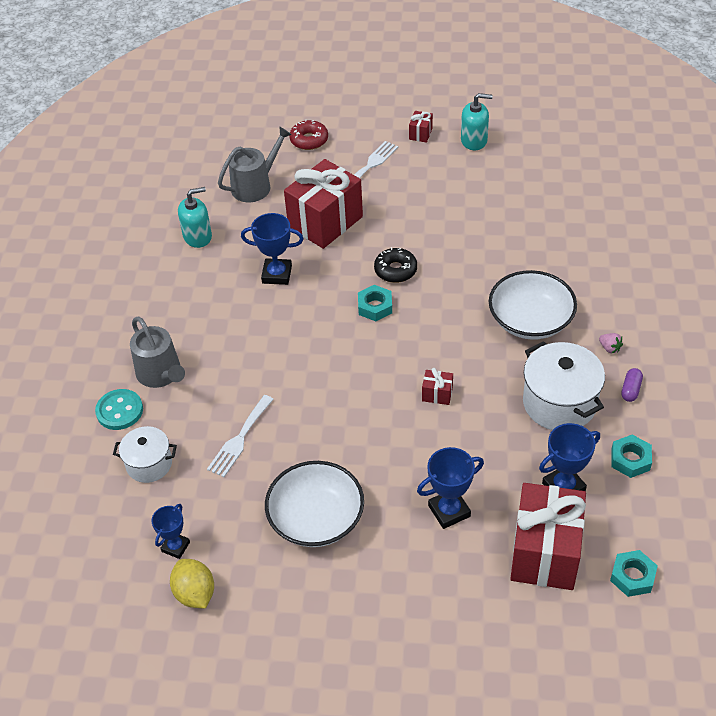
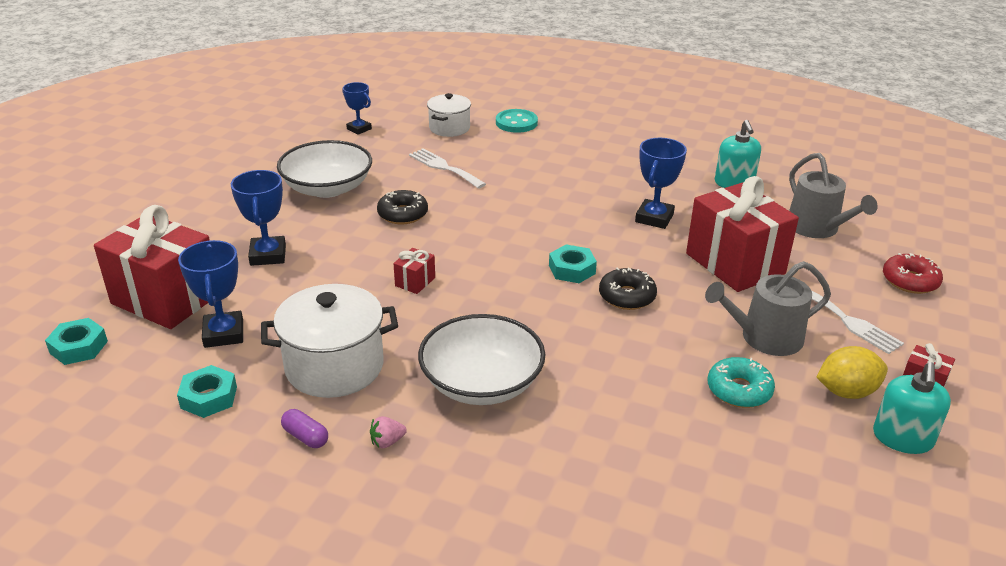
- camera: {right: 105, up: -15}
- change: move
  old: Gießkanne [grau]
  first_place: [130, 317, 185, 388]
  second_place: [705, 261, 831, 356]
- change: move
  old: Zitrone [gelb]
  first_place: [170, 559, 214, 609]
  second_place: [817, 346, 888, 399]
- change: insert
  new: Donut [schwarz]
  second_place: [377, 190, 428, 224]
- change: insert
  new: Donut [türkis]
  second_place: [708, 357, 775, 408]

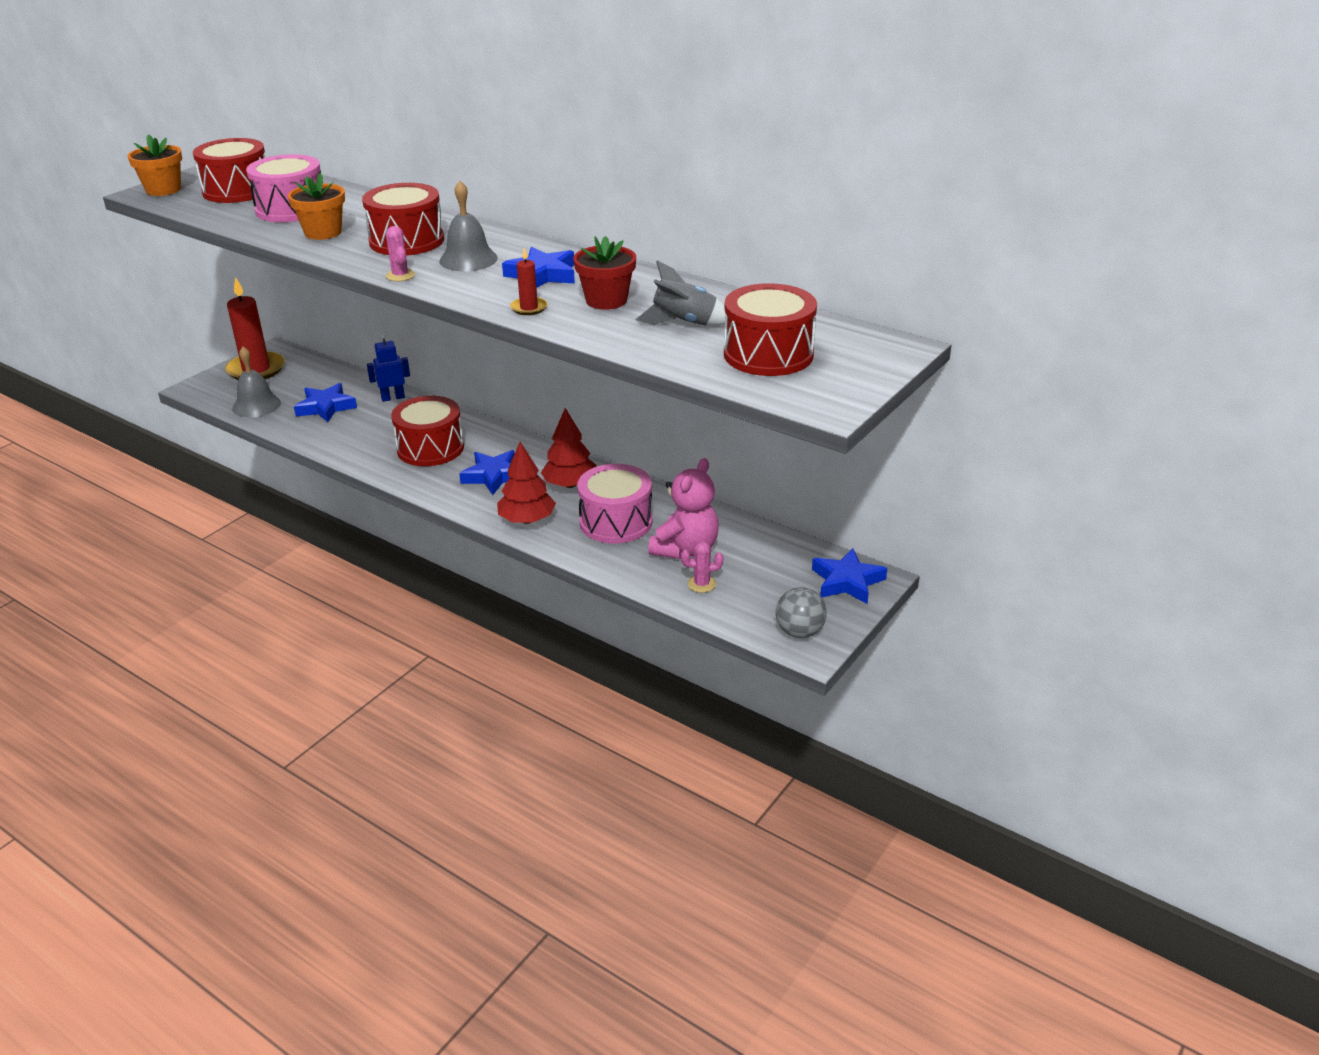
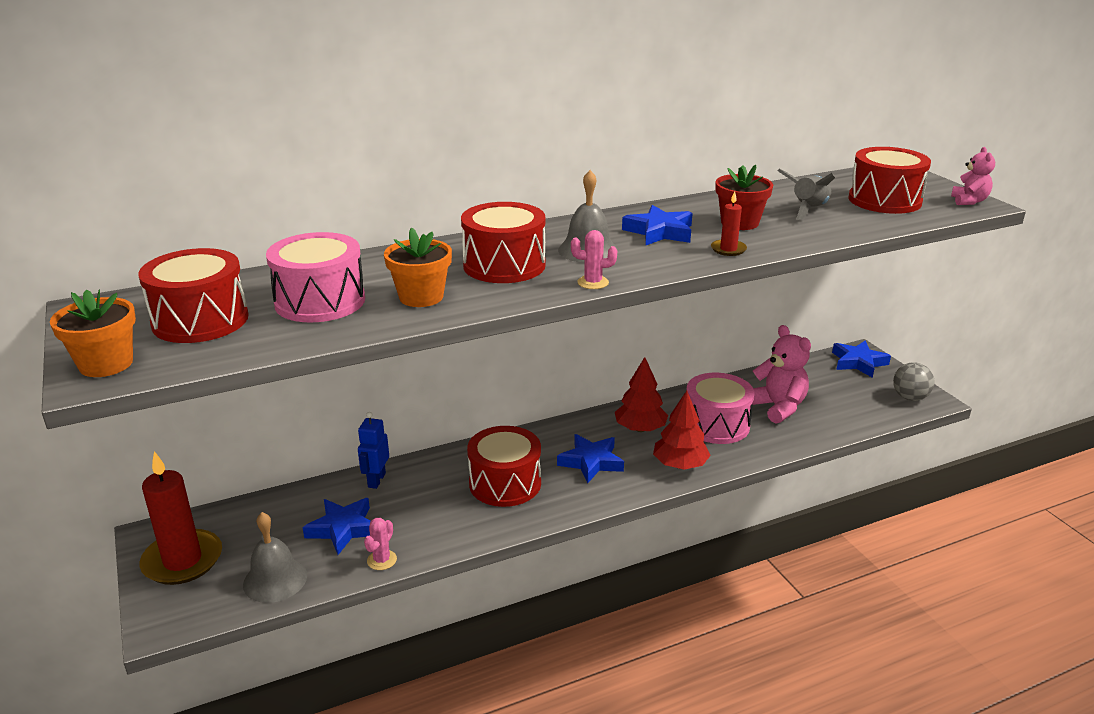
- camera: {right: -60, up: -5}
- change: move
  old: Kaktus [rosa]
  first_place: [681, 541, 723, 593]
  second_place: [364, 518, 397, 570]
- change: insert
  new: Teddybär [rosa]
  second_place: [951, 147, 995, 205]

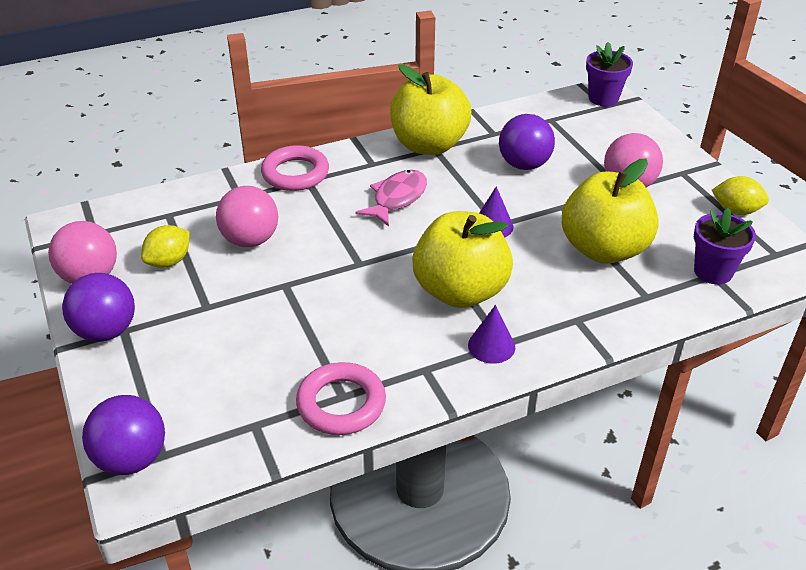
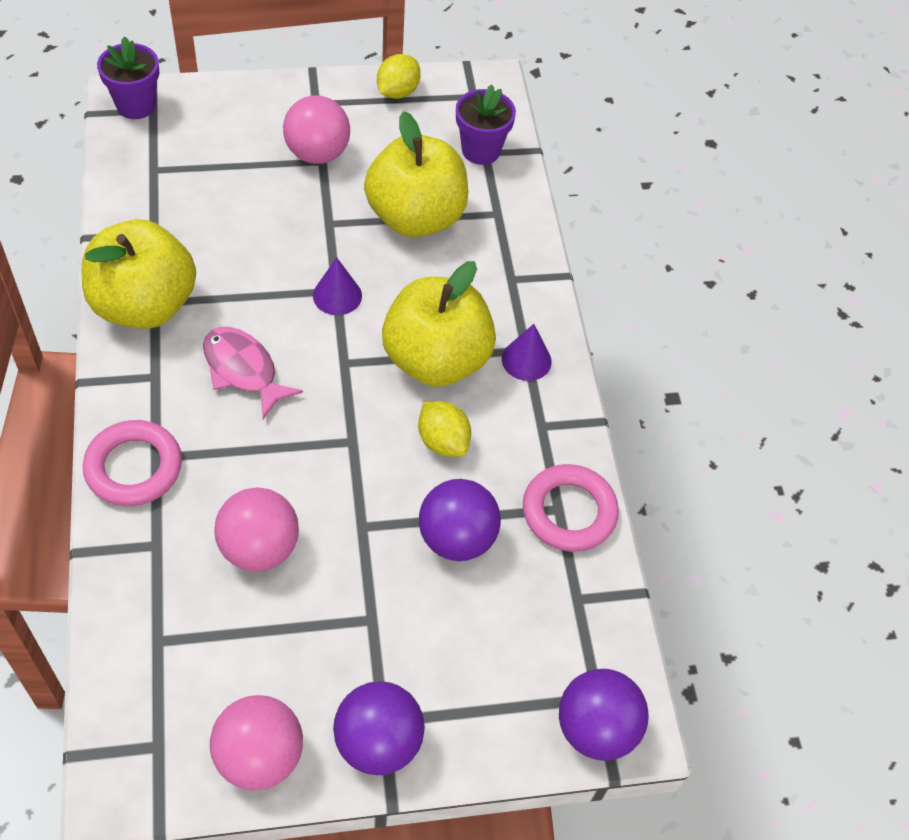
- camera: {right: -80, up: 15}
- change: move
  old: Zitrone [gelb]
  first_place: [141, 225, 189, 268]
  second_place: [418, 401, 471, 457]
- change: move
  old: Ball [lila]
  first_place: [499, 114, 555, 170]
  second_place: [419, 479, 501, 561]

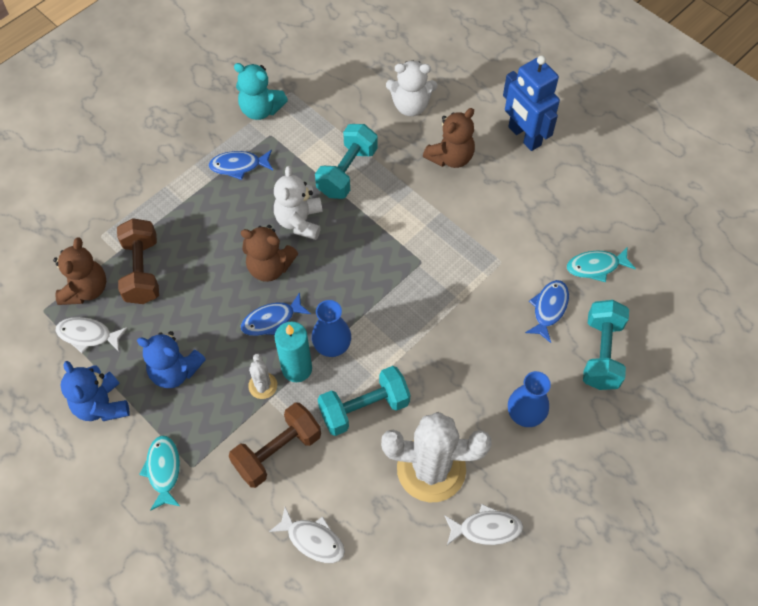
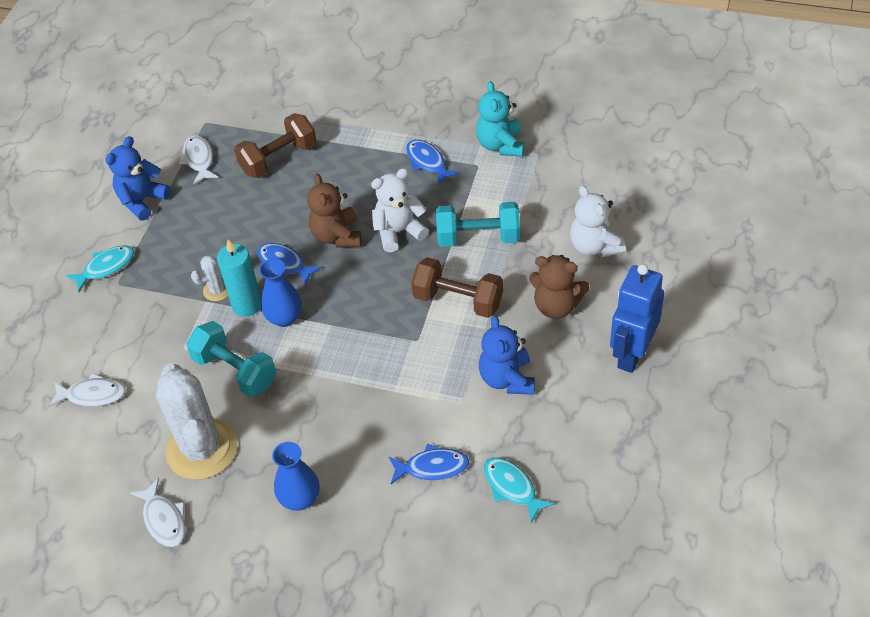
- camera: {right: 65, up: -10}
- change: delete
  old: Teddybär [braun]
  first_place: [53, 237, 106, 305]
- change: move
  old: Teddybär [blau]
  first_place: [137, 331, 206, 388]
  second_place: [479, 316, 535, 395]
- change: move
  old: Hantel [braun]
  first_place: [229, 402, 321, 488]
  second_place: [411, 257, 503, 318]
- change: rotate
  old: Fisch [weiß]
  first_place: [269, 507, 345, 563]
  second_place: [49, 373, 126, 407]
  degrees: -90
- change: delete
  old: Hantel [türkis]
  first_place: [583, 300, 629, 390]

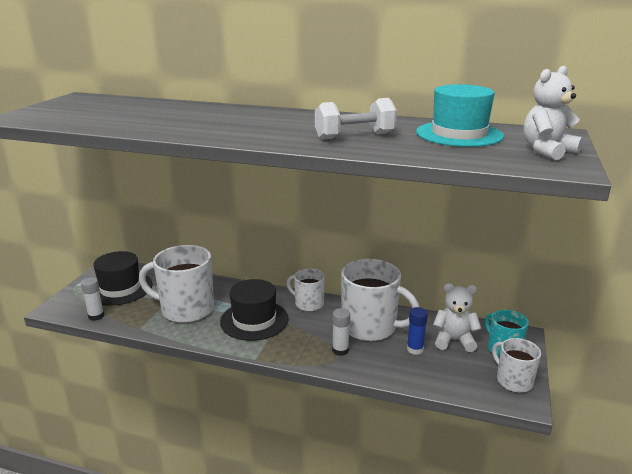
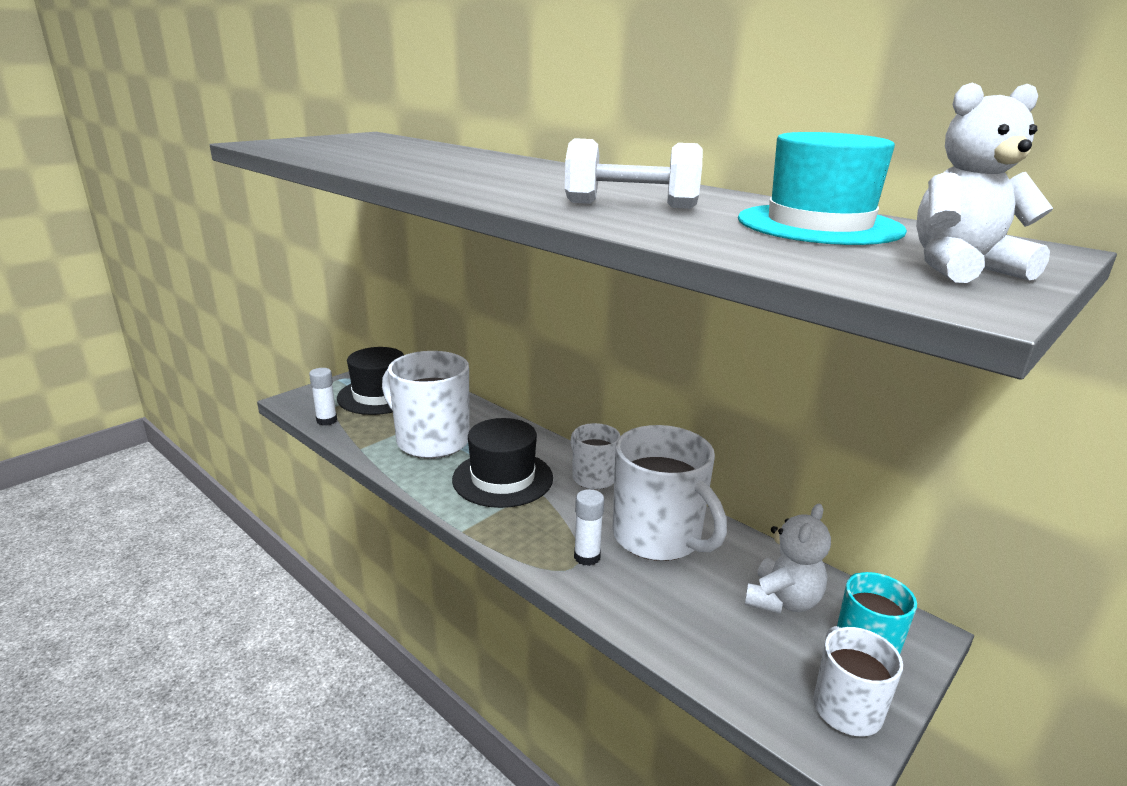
- camera: {right: 25, up: 0}
- change: delete
  old: Klebestift [blau]
  first_place: [407, 307, 428, 355]
- change: rotate
  old: Teddybär [weiß]
  first_place: [433, 283, 482, 352]
  second_place: [745, 504, 831, 614]
  degrees: 90

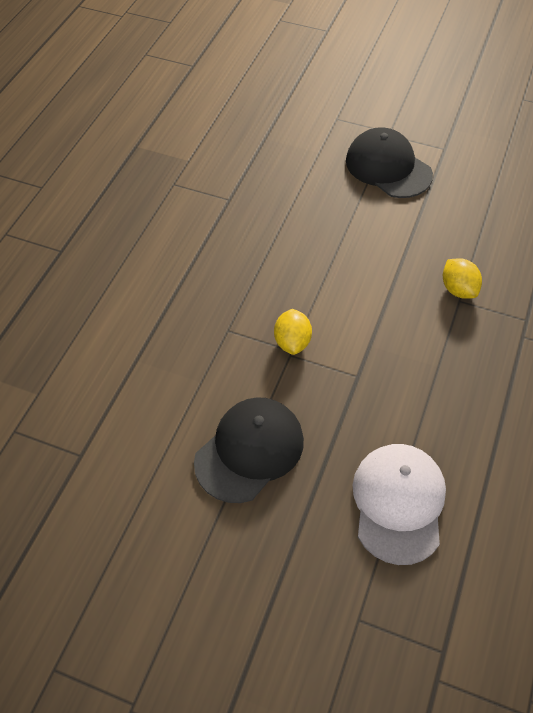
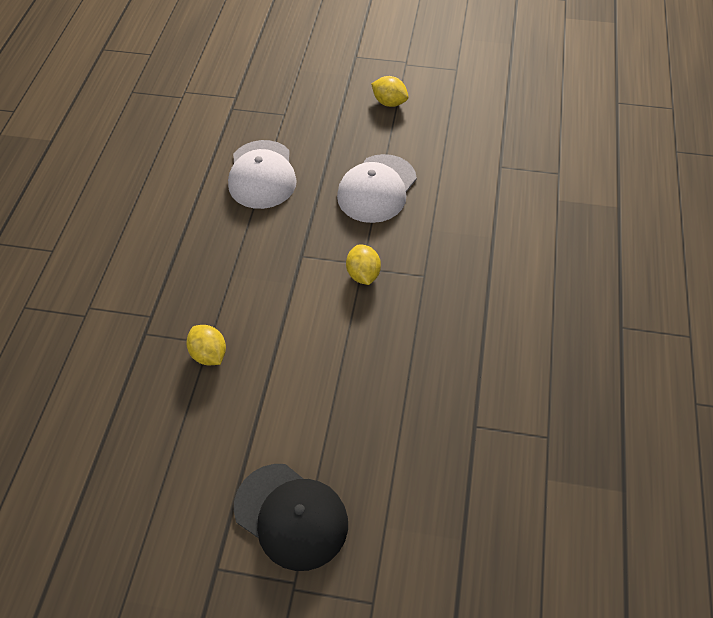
- camera: {right: 170, up: 0}
- change: recolor
  old: Kappe [schwarz]
  new: Kappe [weiß]
  first_place: [194, 397, 304, 503]
  second_place: [337, 154, 417, 223]
- change: insert
  new: Zitrone [gelb]
  second_place: [371, 76, 408, 107]

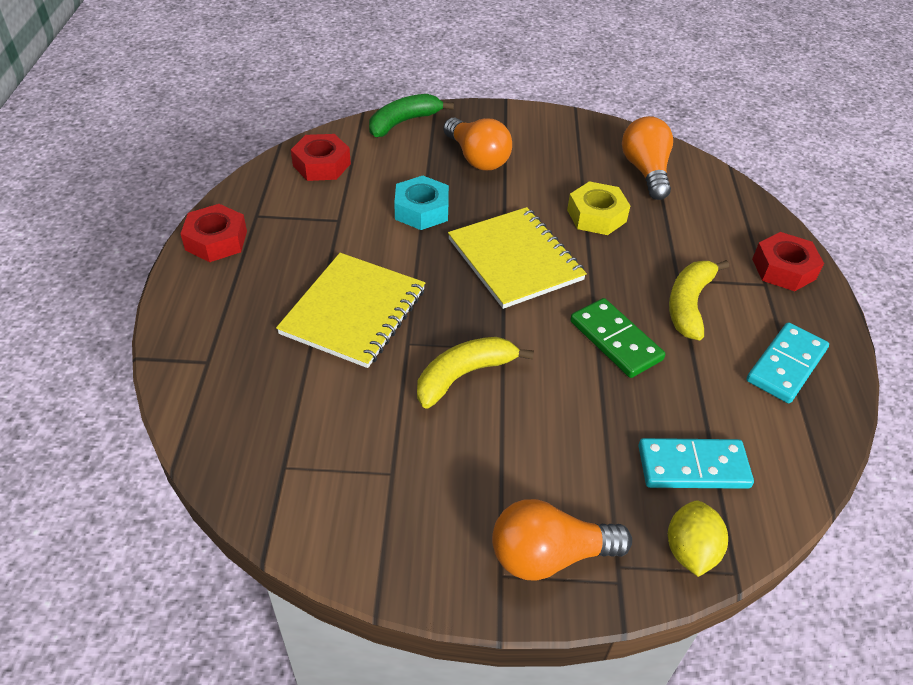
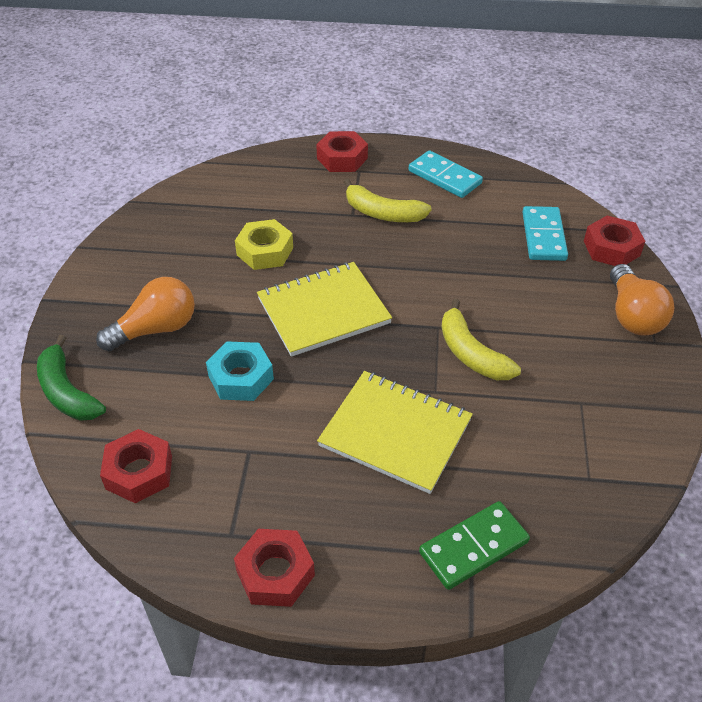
- camera: {right: -85, up: 0}
- change: move
  old: Dominostein [grün]
  first_place: [570, 298, 665, 378]
  second_place: [419, 501, 530, 590]
- change: delete
  old: Glühbirne [orange]
  first_place: [622, 116, 673, 200]
- change: replace
  old: Zitrone [gelb]
  new: Sechskantmutter [rot]
  first_place: [668, 501, 728, 577]
  second_place: [584, 215, 645, 266]

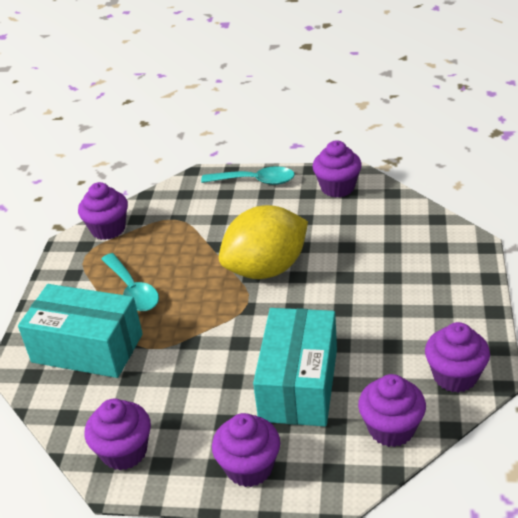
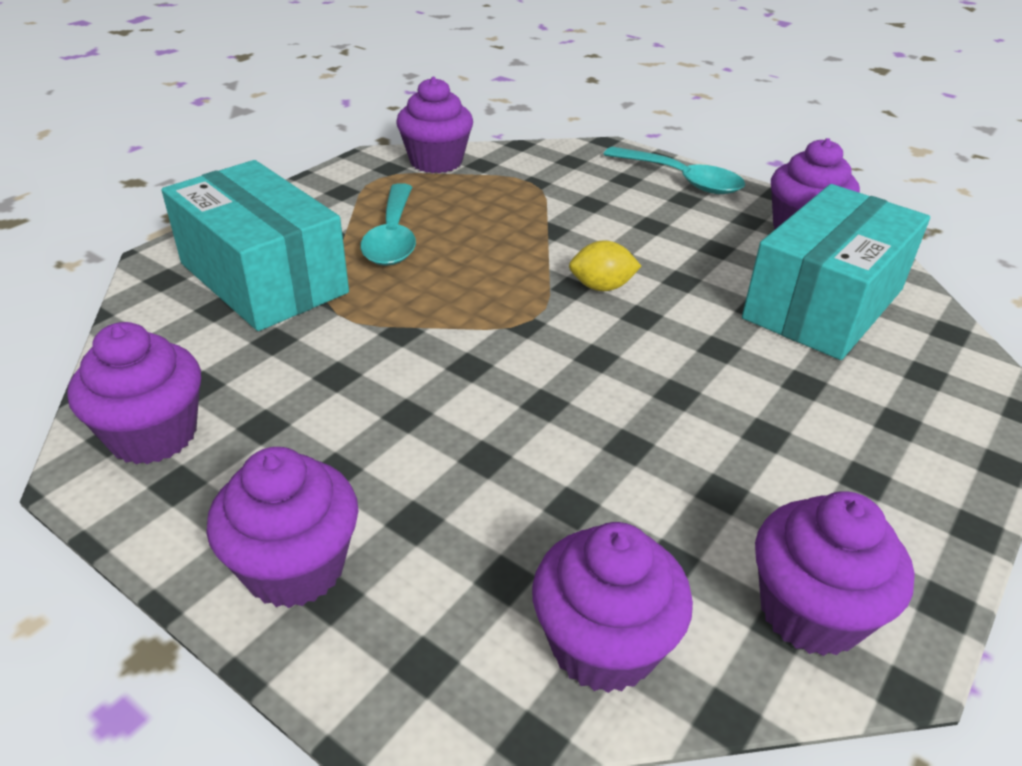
- camera: {right: 25, up: 0}
- change: resize
  old: Zitrone [gelb]
  first_place: [219, 205, 308, 279]
  second_place: [569, 240, 641, 291]
  factor: 0.4
- change: move
  old: Schachtel [türkis]
  first_place: [253, 308, 337, 426]
  second_place: [742, 184, 930, 360]

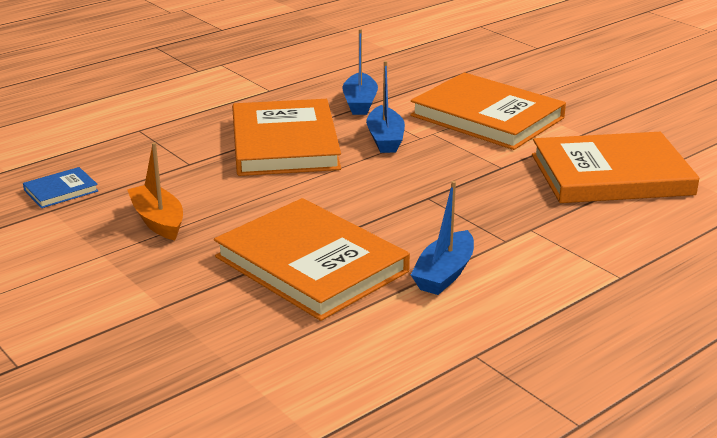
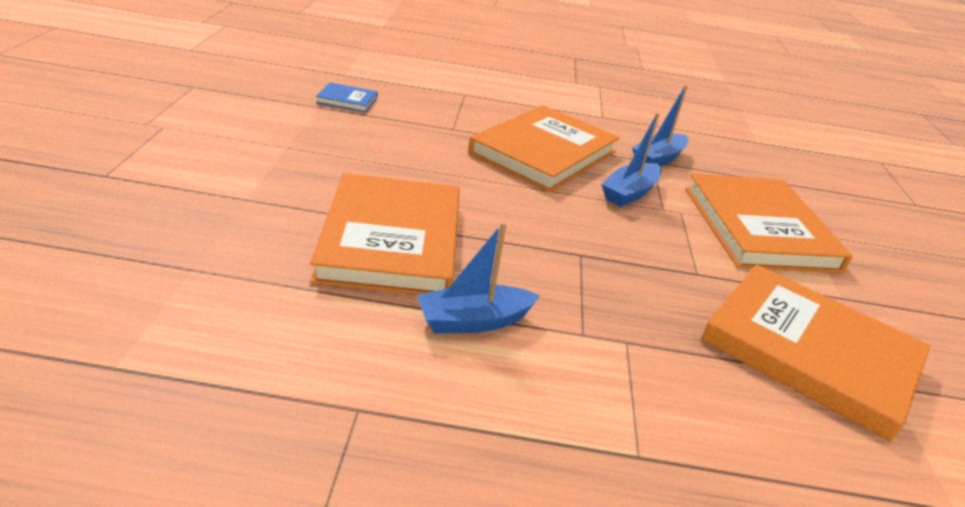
- camera: {right: 40, up: 5}
- change: delete
  old: Boot [orange]
  first_place: [127, 142, 183, 240]

